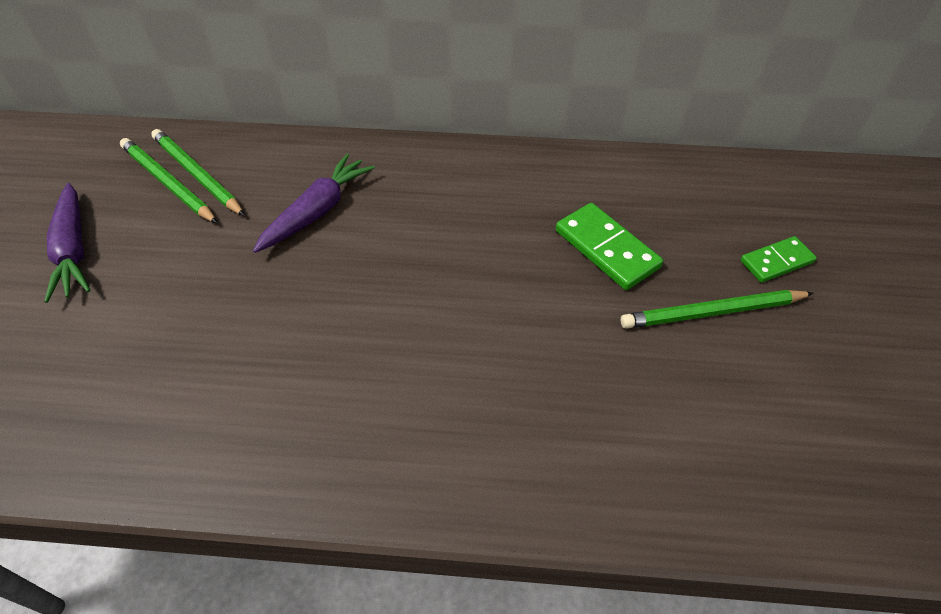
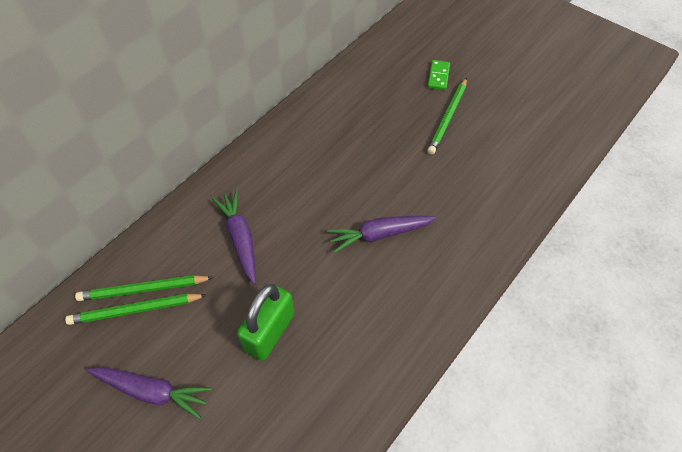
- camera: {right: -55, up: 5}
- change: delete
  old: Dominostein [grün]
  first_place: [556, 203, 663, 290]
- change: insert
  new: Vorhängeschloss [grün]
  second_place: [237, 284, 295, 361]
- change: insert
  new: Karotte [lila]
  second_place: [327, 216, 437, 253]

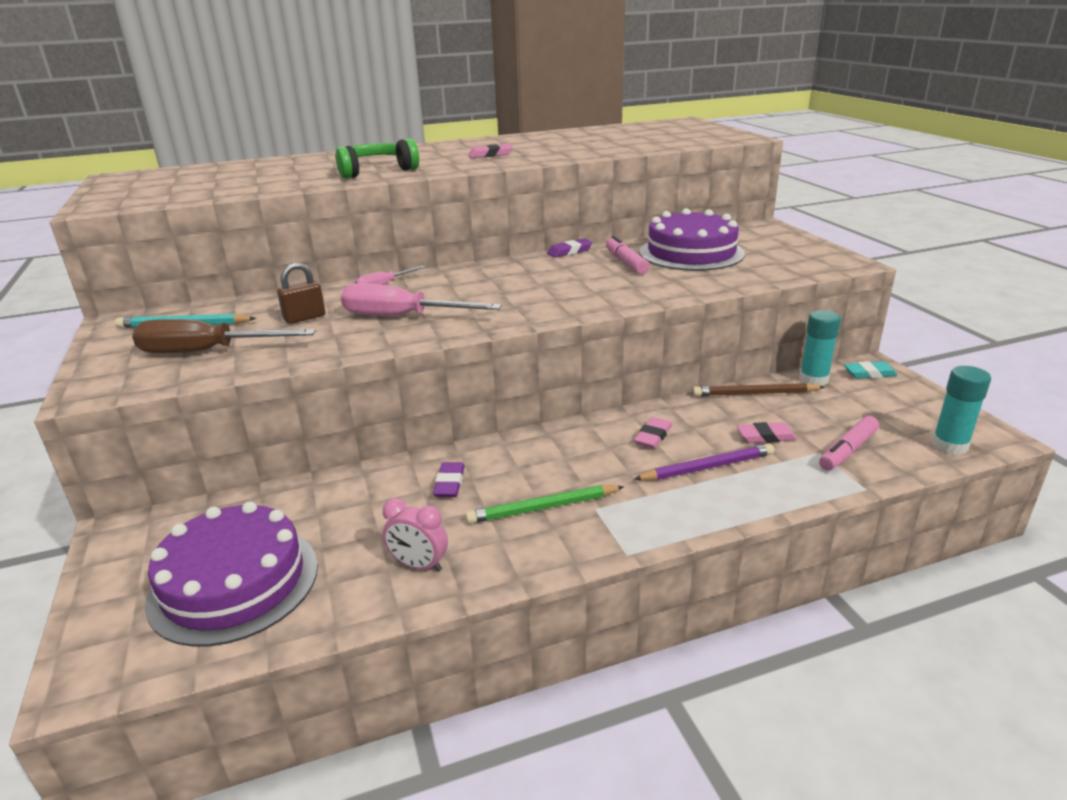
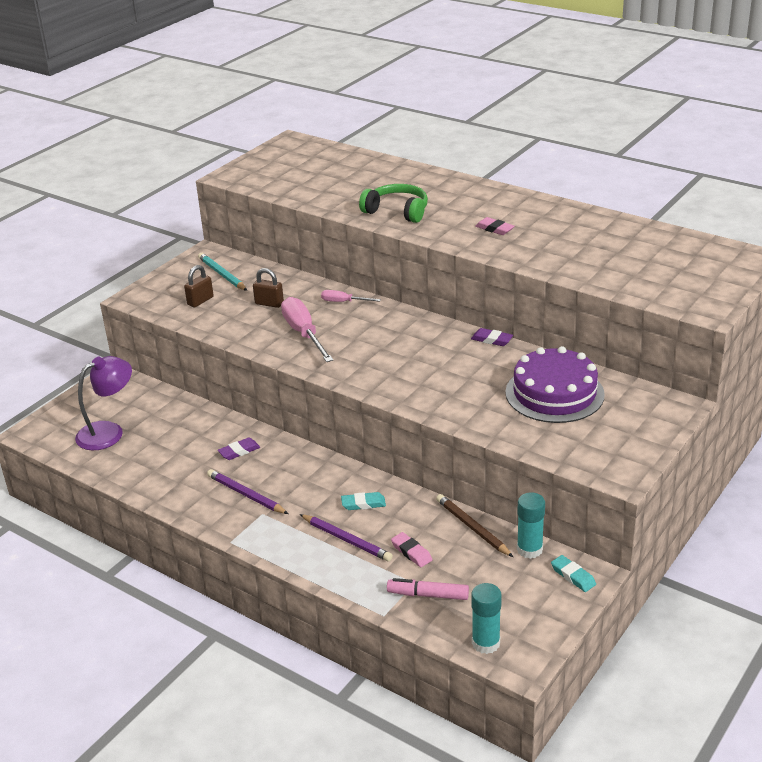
- camera: {right: 55, up: 5}
- change: replace
  old: Schraubenzieher [braun]
  new: Vorhängeschloss [braun]
  first_place: [132, 319, 316, 353]
  second_place: [184, 265, 214, 307]
- change: replace
  old: Kuchen [lila]
  new: Lampe [lila]
  first_place: [145, 501, 318, 647]
  second_place: [75, 356, 132, 450]
- change: delete
  old: Wecker [rosa]
  first_place: [383, 498, 448, 572]
- change: recolor
  old: Bleistift [grün]
  new: Bleistift [lila]
  first_place: [465, 485, 624, 524]
  second_place: [207, 469, 288, 514]
- change: delete
  old: Filzstift [rosa]
  first_place: [606, 236, 650, 274]
- change: recolor
  old: Radiergummi [rosa]
  new: Radiergummi [türkis]
  first_place: [634, 417, 672, 449]
  second_place: [341, 492, 386, 510]

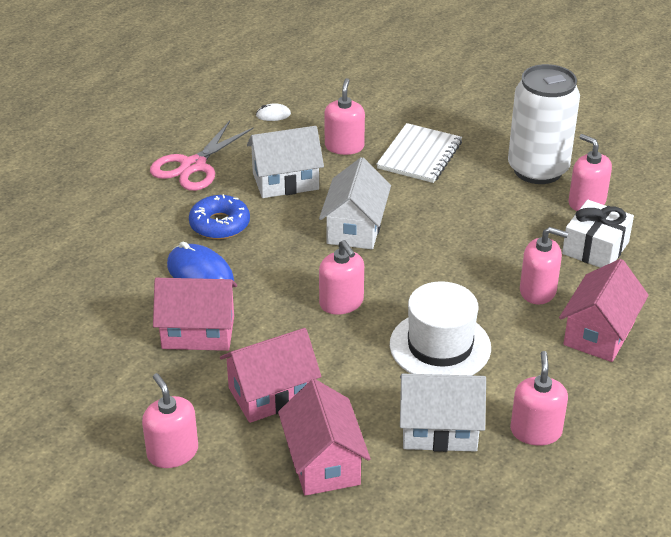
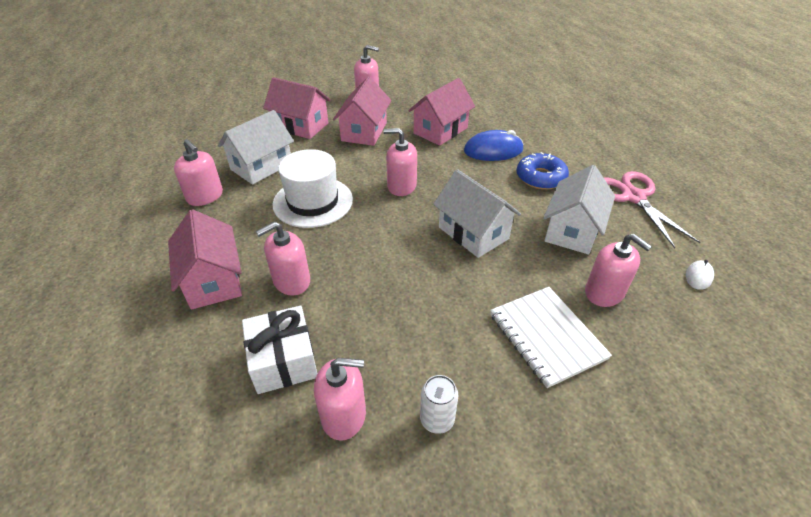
- camera: {right: 130, up: 5}
- change: resize
  old: Dose [weiß]
  first_place: [508, 64, 580, 184]
  second_place: [420, 375, 458, 434]
  factor: 0.41

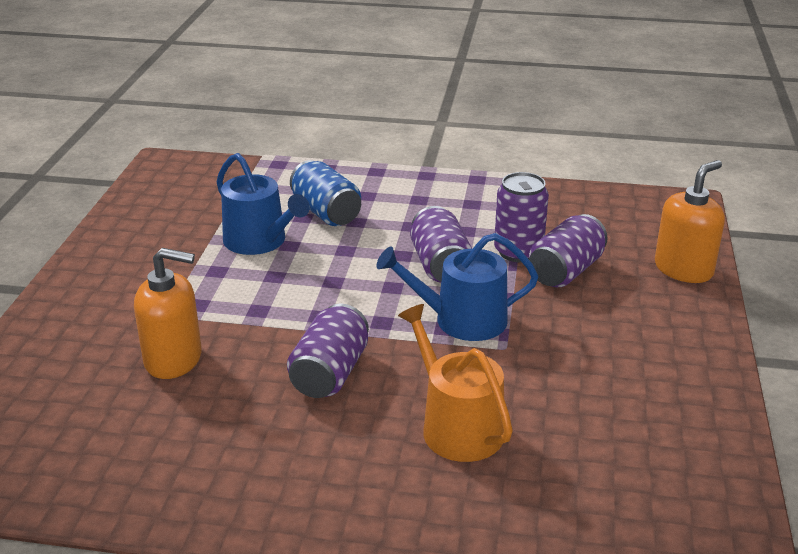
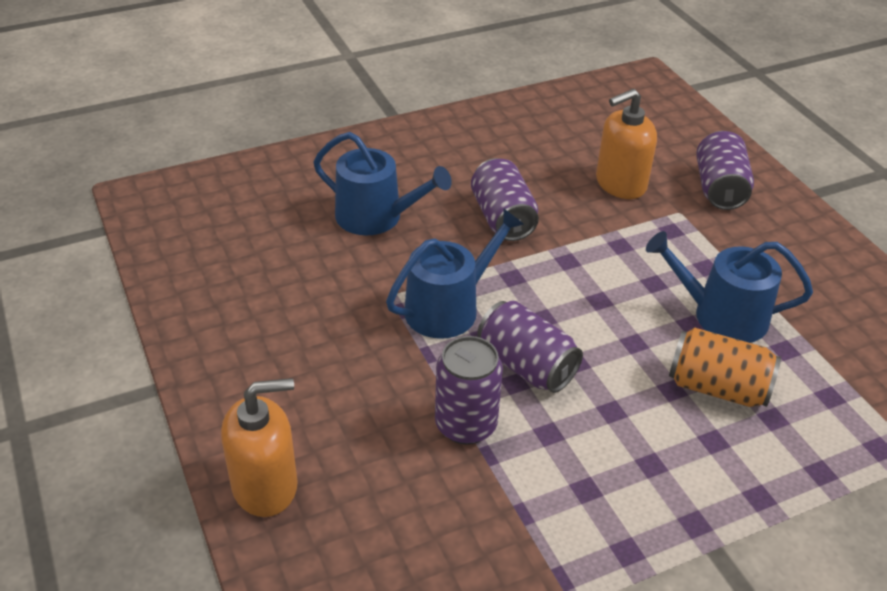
- camera: {right: 145, up: 10}
- change: recolor
  old: Dose [blau]
  new: Dose [orange]
  first_place: [290, 160, 361, 226]
  second_place: [669, 327, 781, 407]
- change: recolor
  old: Gießkanne [orange]
  new: Gießkanne [blau]
  first_place: [398, 304, 513, 462]
  second_place: [313, 132, 452, 236]
- change: move
  old: Dose [lila]
  first_place: [529, 214, 608, 287]
  second_place: [696, 131, 754, 210]
- change: rotate
  old: Seifenspender [orange]
  first_place: [655, 160, 725, 283]
  second_place: [221, 378, 298, 517]
  degrees: -120

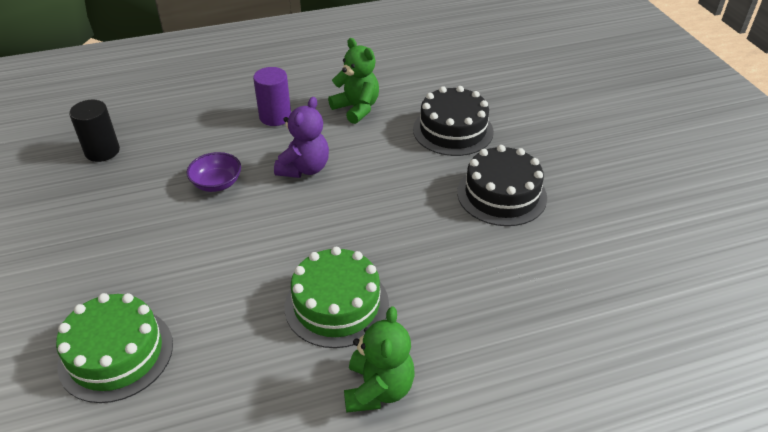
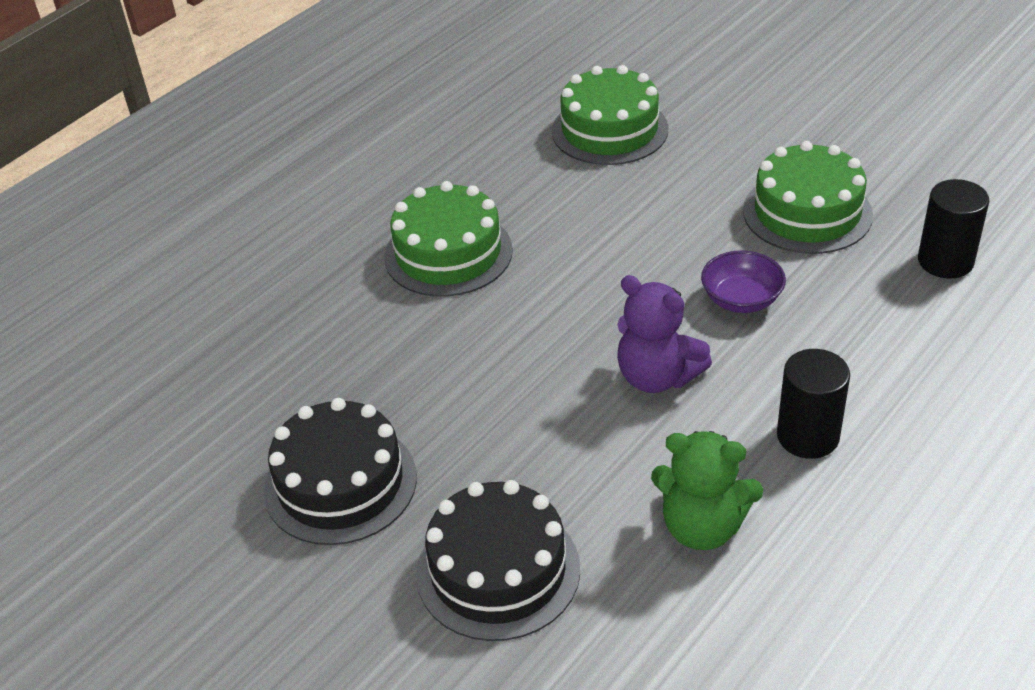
- camera: {right: 150, up: 0}
- change: recolor
  old: Vollzylinder [lila]
  new: Vollzylinder [schwarz]
  first_place: [253, 67, 291, 126]
  second_place: [777, 349, 850, 459]
- change: rotate
  old: Teddybär [lila]
  first_place: [274, 97, 329, 178]
  second_place: [617, 275, 712, 393]
  degrees: -45
- change: delete
  old: Teddybär [grün]
  first_place: [344, 306, 415, 413]
- change: insert
  new: Kuchen [grün]
  second_place: [743, 141, 873, 254]

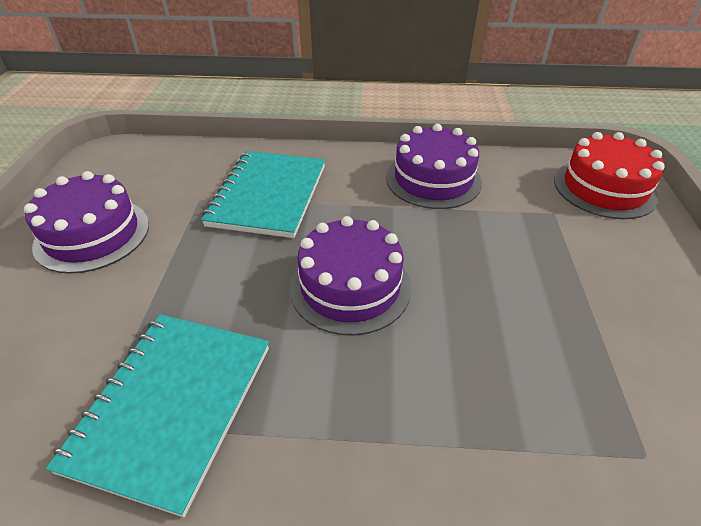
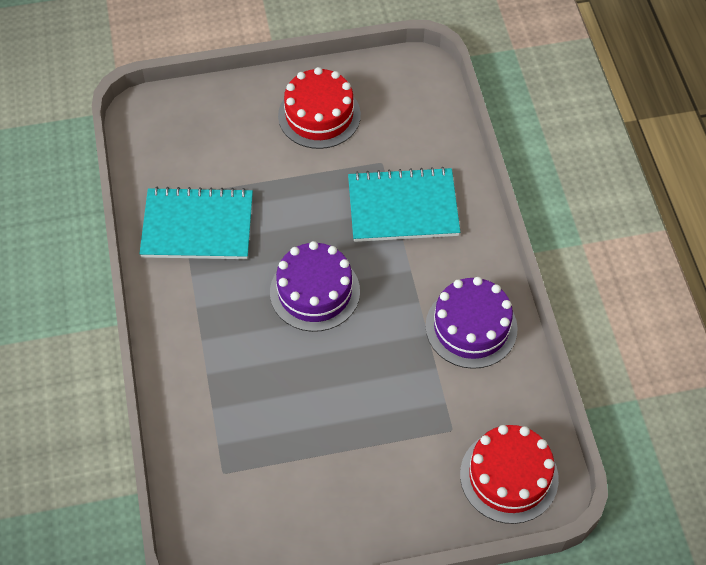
- camera: {right: 75, up: 15}
- change: recolor
  old: Kuchen [lila]
  new: Kuchen [rot]
  first_place: [24, 171, 149, 274]
  second_place: [278, 67, 361, 149]

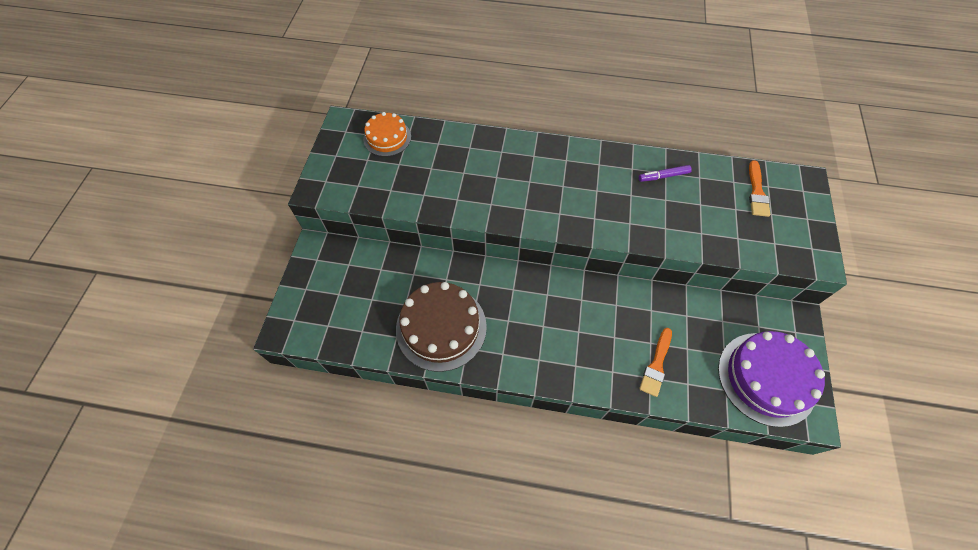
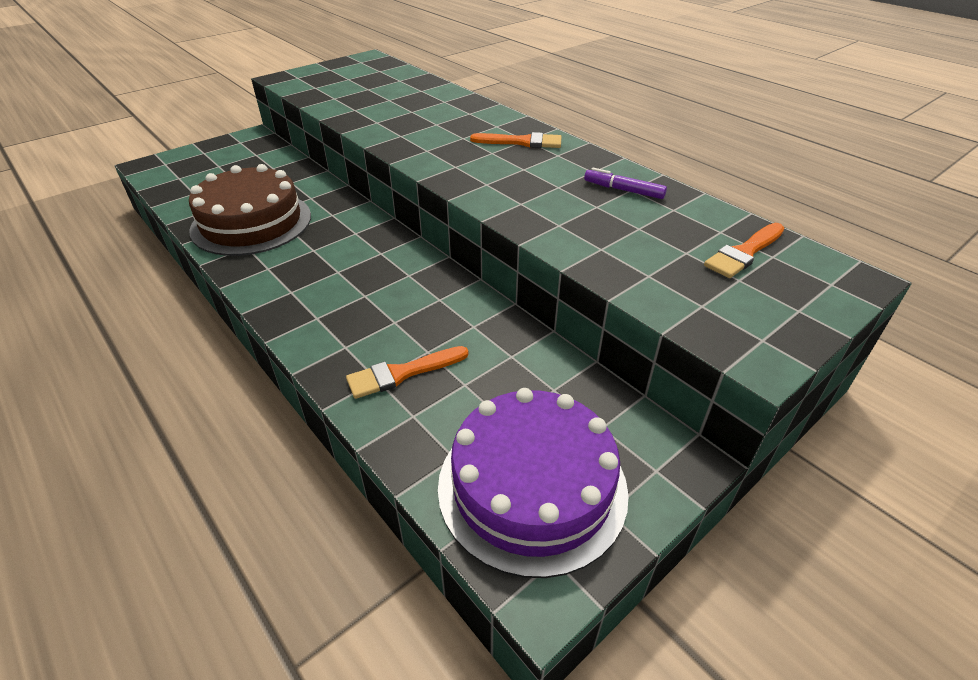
- camera: {right: 40, up: -20}
- change: delete
  old: Kuchen [orange]
  first_place: [363, 112, 411, 157]
- change: insert
  new: Pinsel [orange]
  second_place: [470, 132, 562, 148]

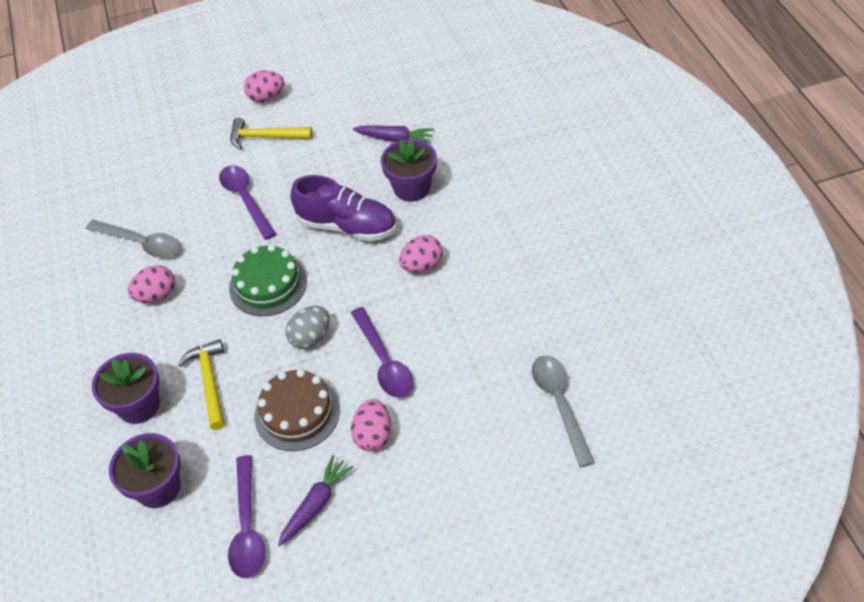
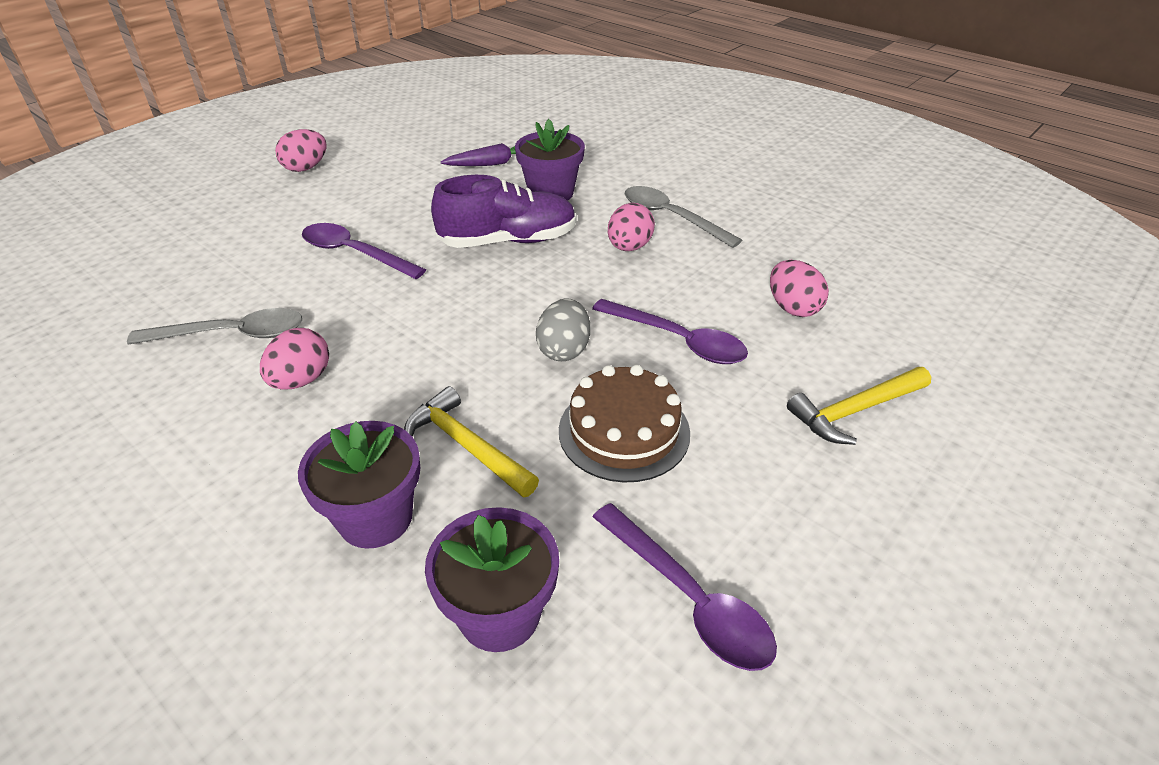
- camera: {right: -35, up: -10}
- change: delete
  old: Kuchen [grün]
  first_place: [229, 244, 307, 316]
- change: move
  old: Hammer [gelb]
  first_place: [230, 118, 313, 150]
  second_place: [787, 367, 931, 445]
- change: delete
  old: Karotte [lila]
  first_place: [278, 455, 354, 546]
- change: move
  old: Ei [rosa]
  first_place: [351, 399, 391, 451]
  second_place: [770, 260, 829, 317]
- change: move
  old: Löffel [grau]
  first_place: [532, 355, 595, 467]
  second_place: [625, 186, 742, 248]

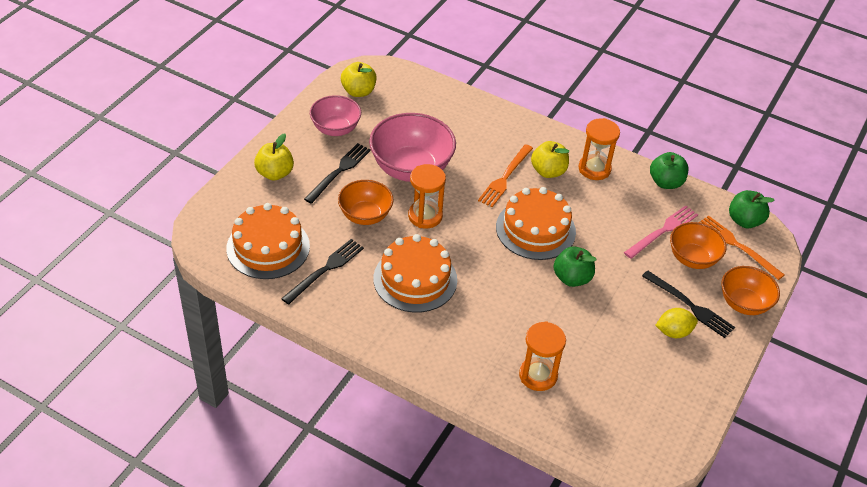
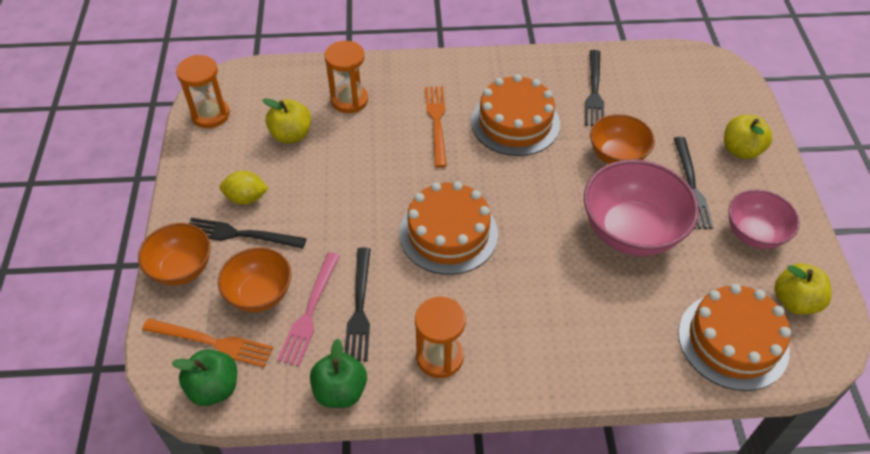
- camera: {right: 150, up: 5}
- change: move
  old: Kuchen [orange]
  first_place: [226, 203, 310, 279]
  second_place: [678, 284, 791, 391]
- change: move
  old: Sanduhr [orange]
  first_place: [408, 164, 446, 228]
  second_place: [176, 55, 230, 128]
- change: move
  old: Gabel [orange]
  first_place: [478, 144, 533, 207]
  second_place: [425, 86, 447, 168]
- change: move
  old: Apfel [gelb]
  first_place: [531, 141, 569, 178]
  second_place: [262, 98, 311, 143]
- change: delete
  old: Apfel [grün]
  first_place: [554, 246, 596, 287]
- change: rotate
  old: Zitrone [gelb]
  first_place: [655, 308, 698, 338]
  second_place: [220, 171, 269, 205]
  degrees: 45
- change: insert
  new: Gabel [schwarz]
  second_place: [345, 247, 370, 361]

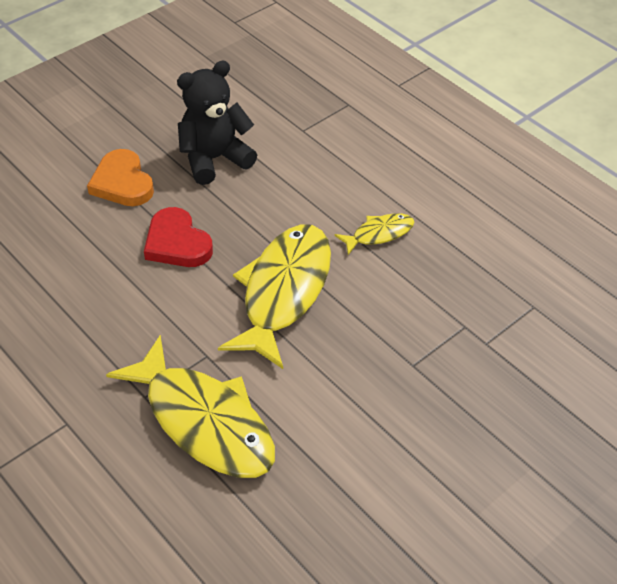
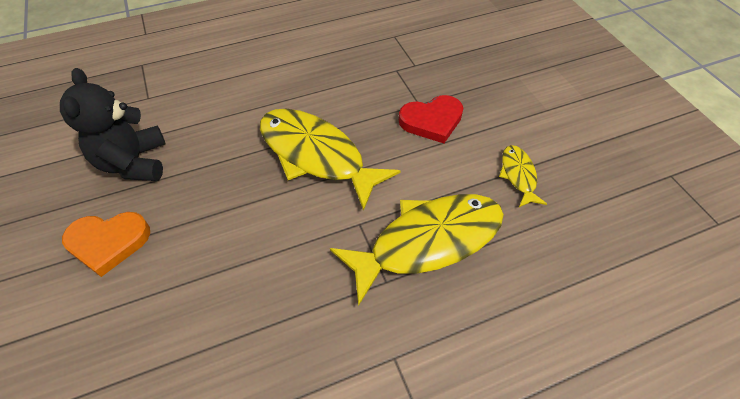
- camera: {right: -70, up: 5}
- change: move
  old: Herz [rot]
  first_place: [144, 207, 213, 267]
  second_place: [399, 95, 463, 143]
- change: move
  old: Fisch [gelb]
  first_place: [334, 213, 415, 255]
  second_place: [499, 145, 547, 207]

